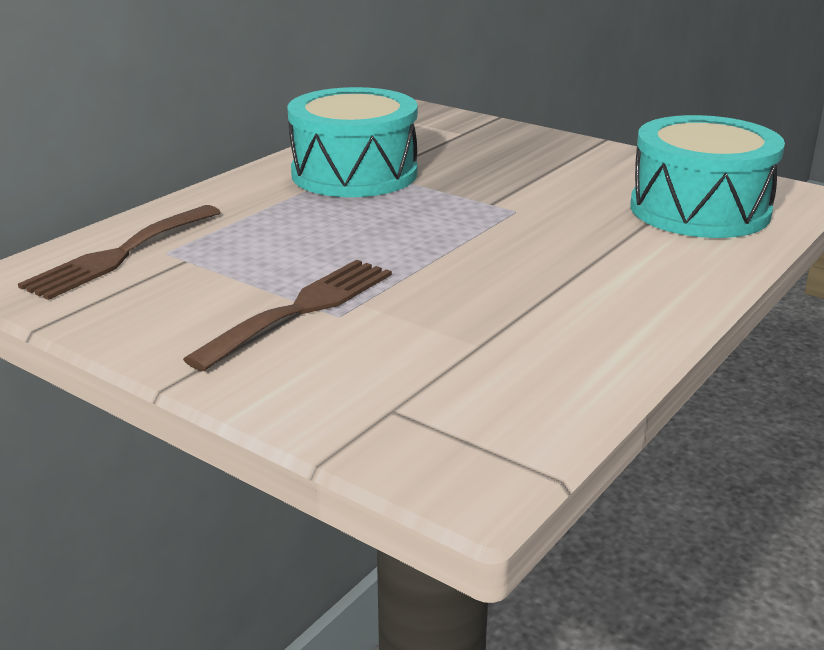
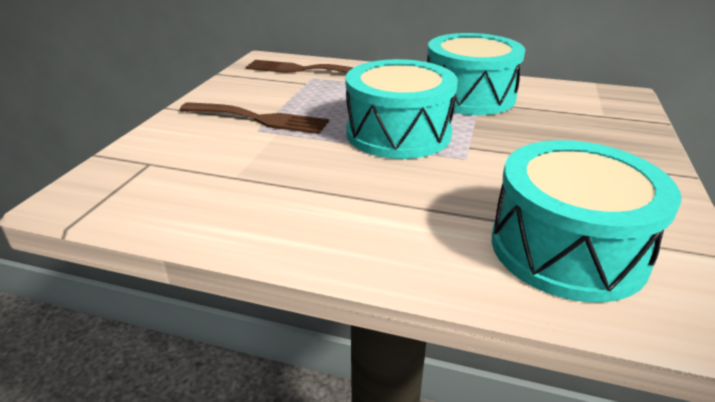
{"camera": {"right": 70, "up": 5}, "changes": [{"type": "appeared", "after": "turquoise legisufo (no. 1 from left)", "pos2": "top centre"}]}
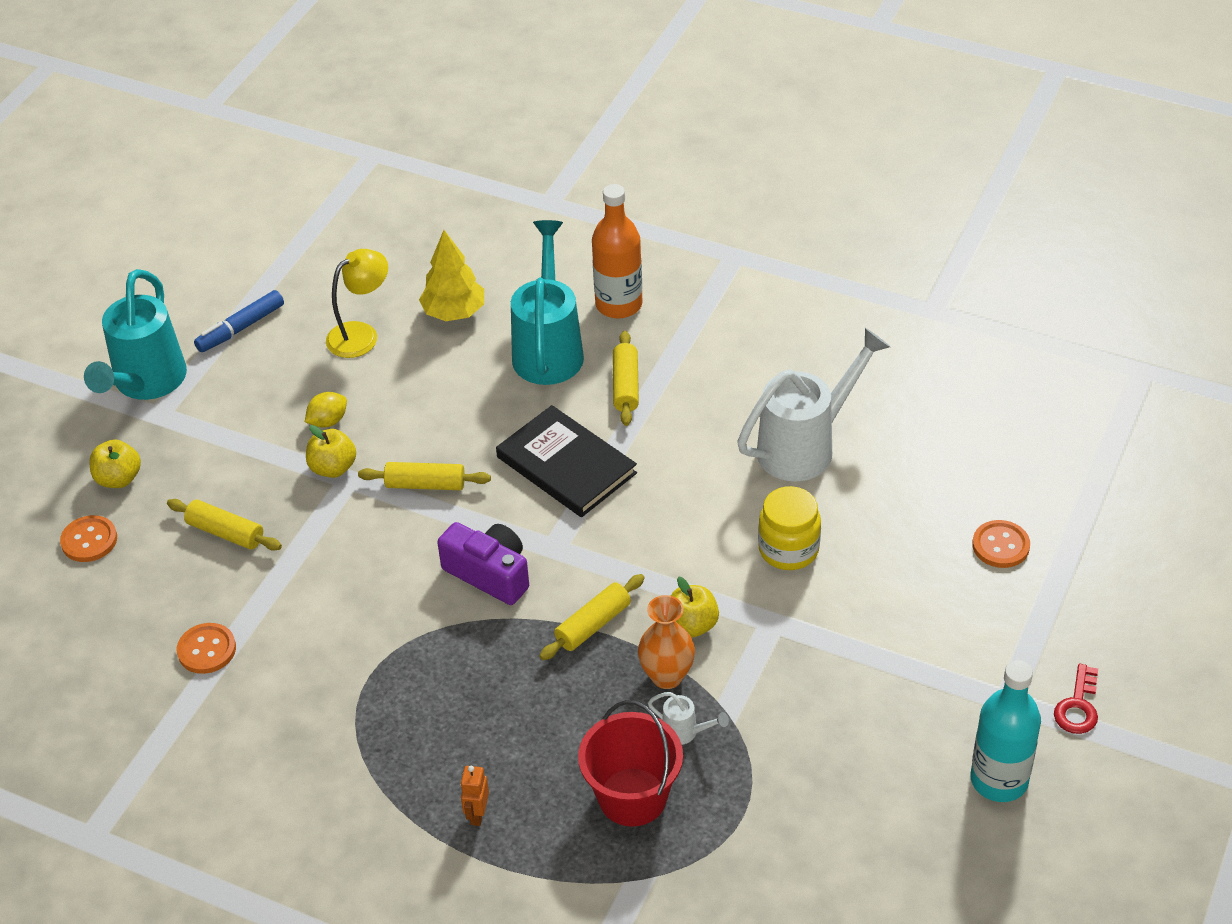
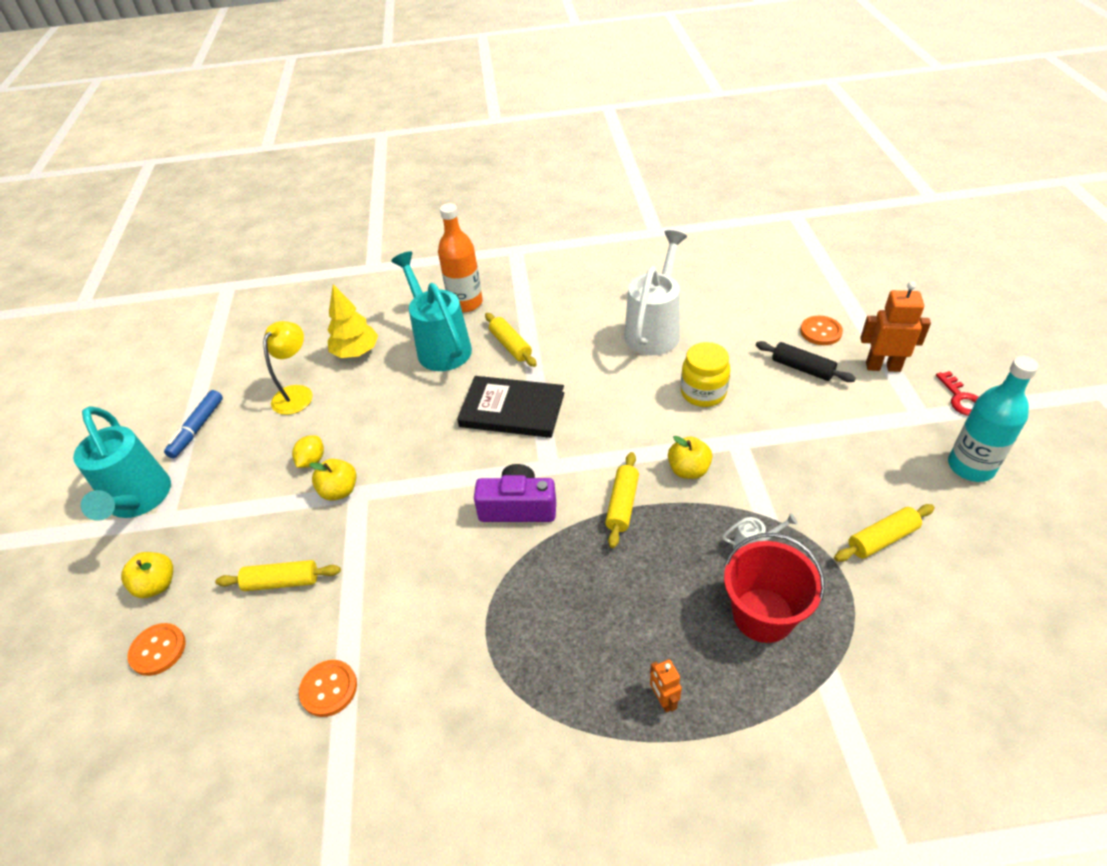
{"camera": {"right": -30, "up": 0}, "changes": [{"type": "missing", "before": "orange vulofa", "pos1": "bottom centre"}, {"type": "appeared", "after": "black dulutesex", "pos2": "middle right"}, {"type": "appeared", "after": "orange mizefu (no. 2 from left)", "pos2": "middle right"}, {"type": "relocated", "before": "yellow dulutesex (no. 2 from left in the first image)", "after": "yellow dulutesex (no. 4 from left)", "pos1": "centre", "pos2": "middle right"}]}
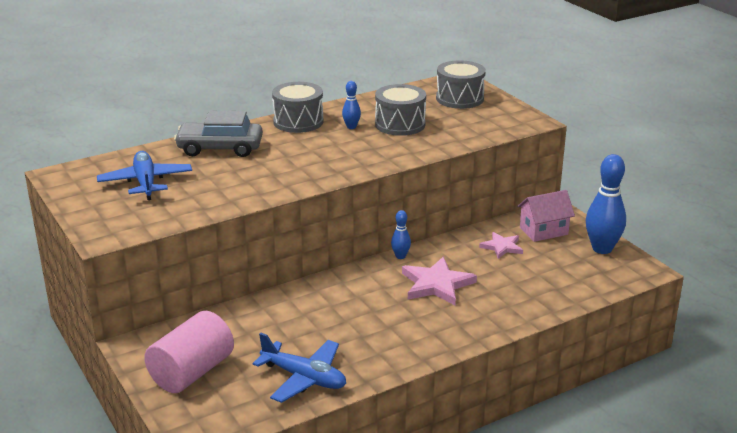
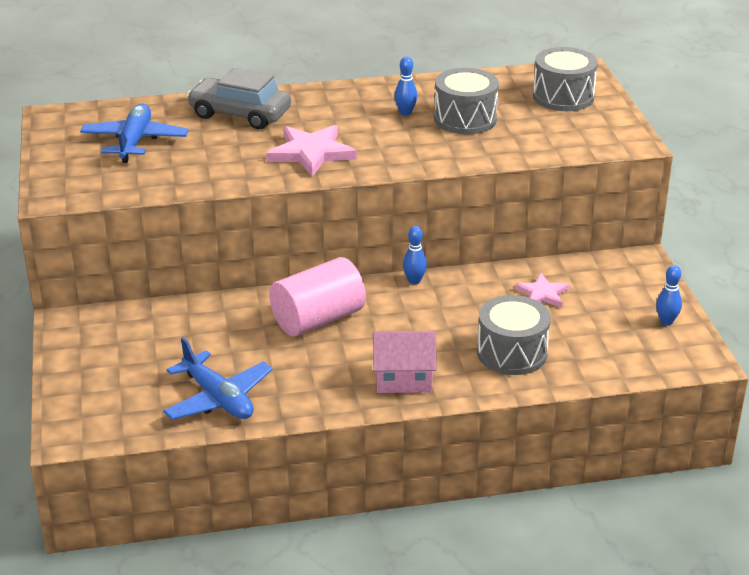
{"camera": {"right": 20, "up": 5}, "changes": [{"type": "relocated", "before": "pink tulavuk", "pos1": "bottom left", "pos2": "centre"}, {"type": "relocated", "before": "grey legisufo (no. 1 from left in the first image)", "after": "grey legisufo (no. 2 from left)", "pos1": "top centre", "pos2": "middle right"}, {"type": "relocated", "before": "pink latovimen (no. 1 from left)", "pos1": "centre", "pos2": "top centre"}, {"type": "relocated", "before": "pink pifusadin", "pos1": "middle right", "pos2": "centre"}, {"type": "size", "before": "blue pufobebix (no. 3 from left)", "pos1": "middle right", "pos2": "middle right", "scale": 0.5}]}
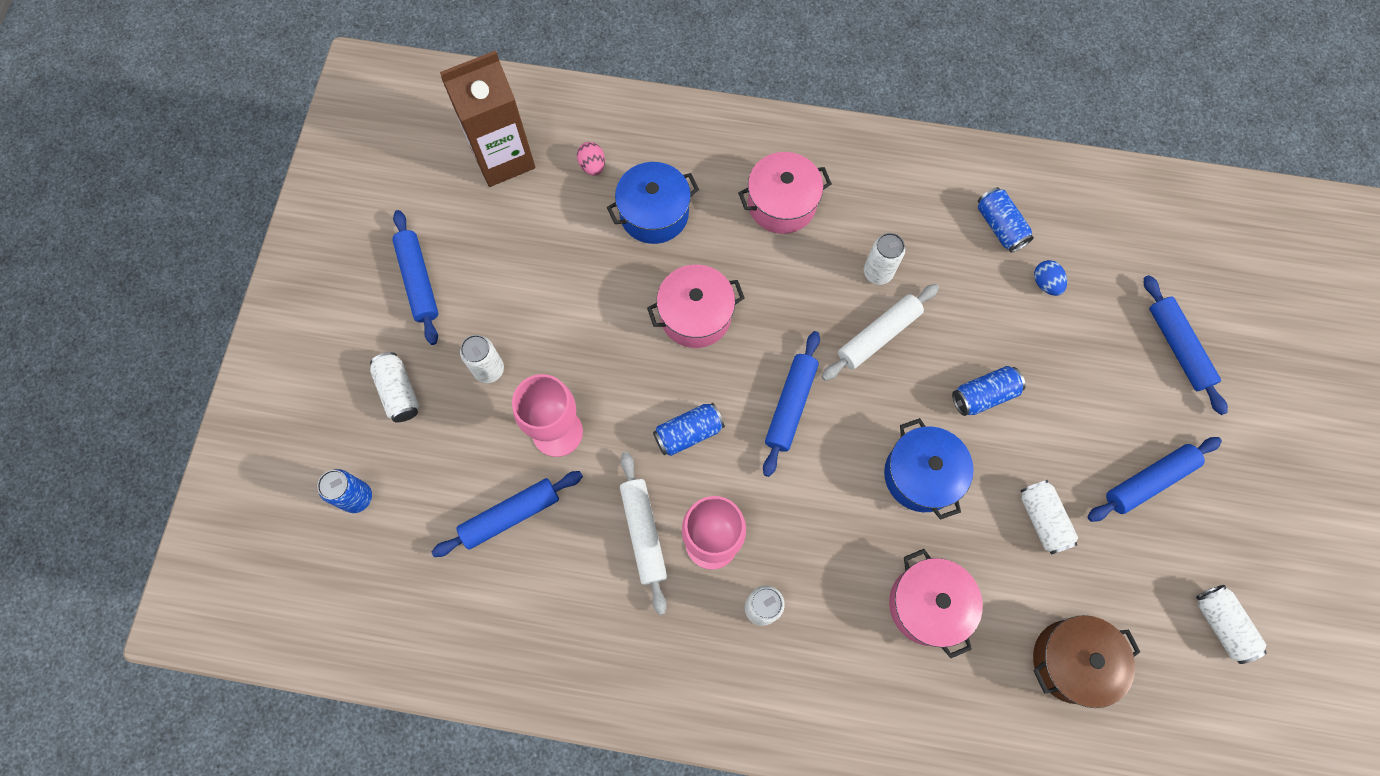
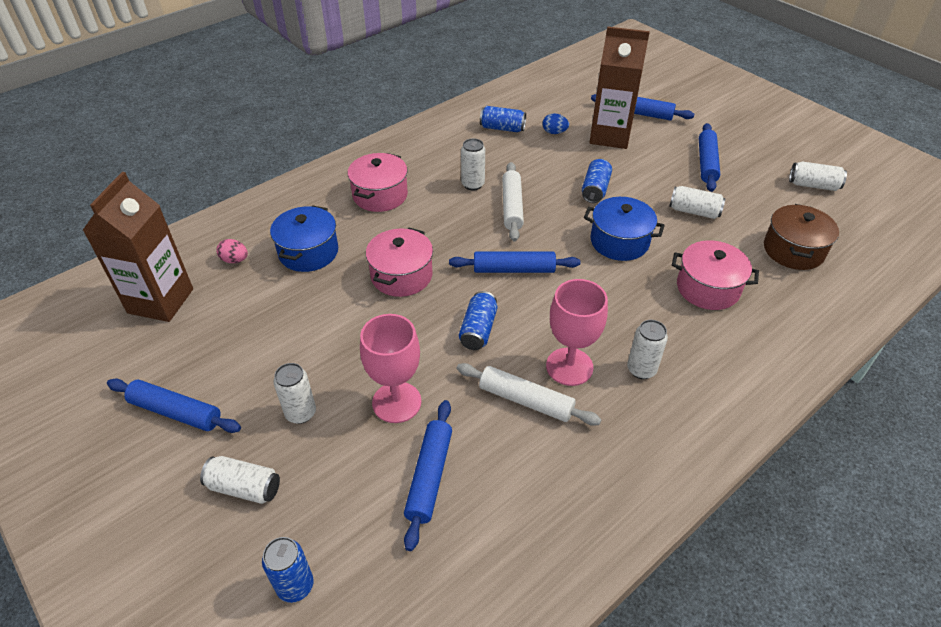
{"camera": {"right": -50, "up": -25}, "changes": [{"type": "appeared", "after": "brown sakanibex (no. 2 from left)", "pos2": "top centre"}, {"type": "spun", "before": "blue dulutesex (no. 3 from left)", "pos1": "centre", "pos2": "centre", "turn": -60}]}
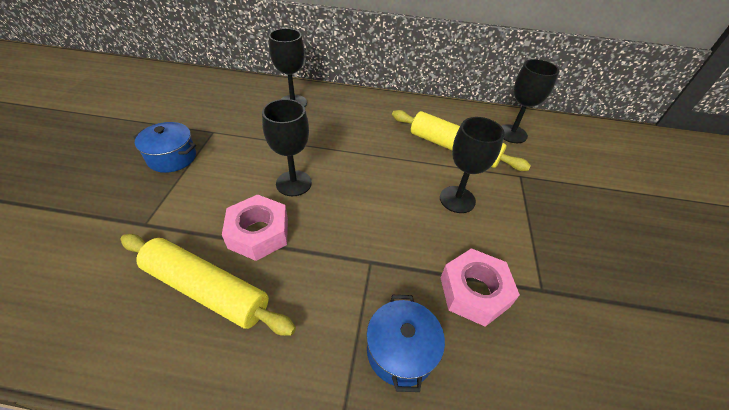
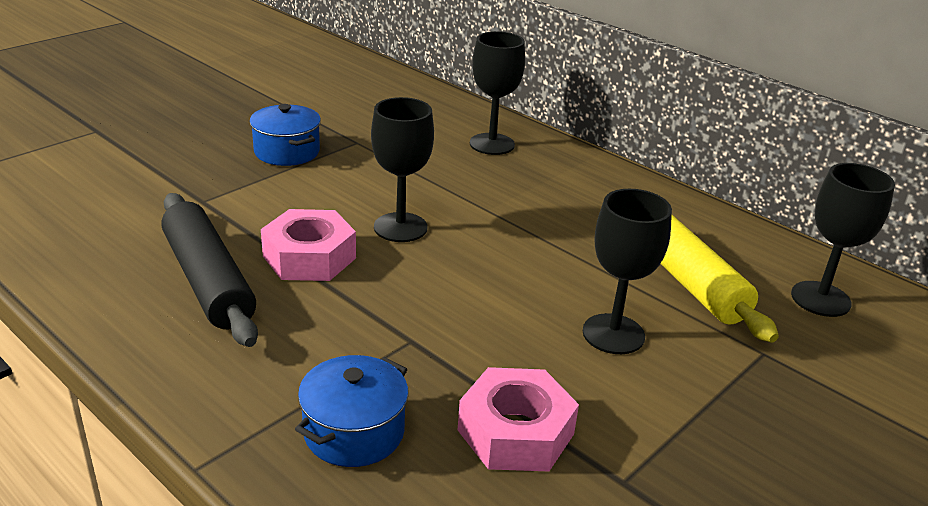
{"camera": {"right": 35, "up": -15}, "changes": [{"type": "colour", "before": "yellow dulutesex (no. 1 from left)", "after": "black dulutesex", "pos1": "bottom left", "pos2": "middle left"}]}
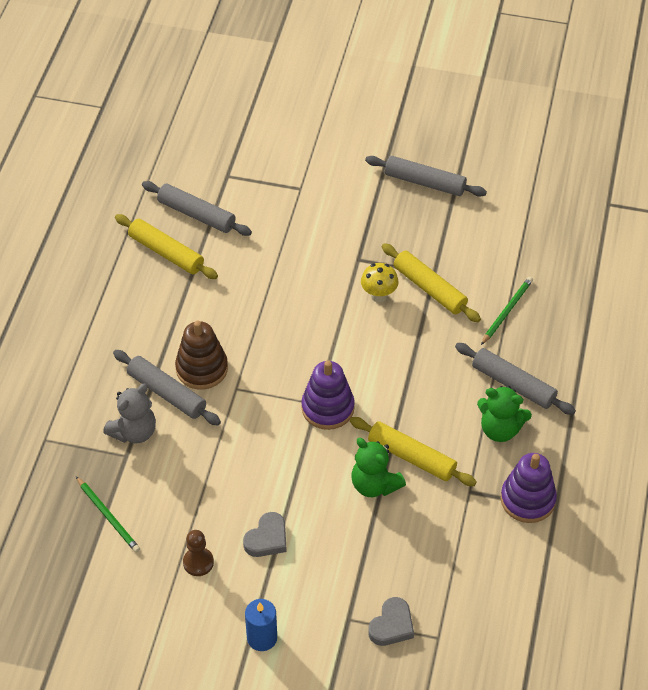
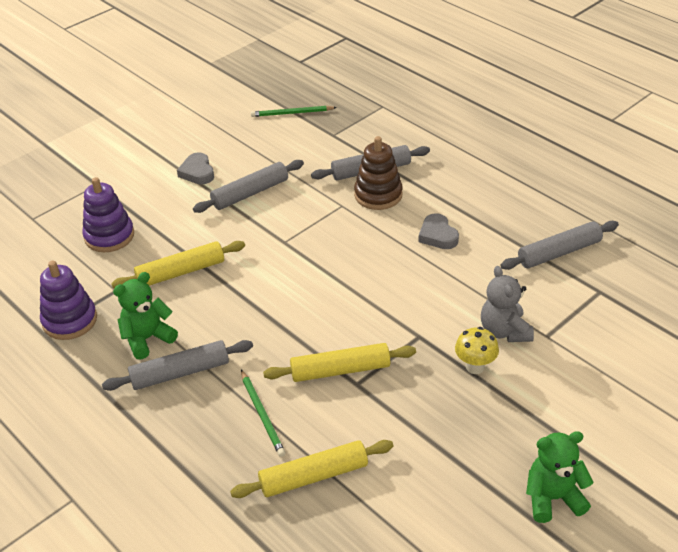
{"camera": {"right": 125, "up": -10}, "changes": [{"type": "missing", "before": "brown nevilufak", "pos1": "bottom left"}, {"type": "missing", "before": "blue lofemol", "pos1": "bottom centre"}, {"type": "relocated", "before": "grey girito", "pos1": "middle left", "pos2": "middle right"}, {"type": "relocated", "before": "yellow dulutesex (no. 1 from left in the first image)", "after": "yellow dulutesex (no. 2 from left)", "pos1": "middle left", "pos2": "bottom centre"}, {"type": "relocated", "before": "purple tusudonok (no. 1 from left in the first image)", "after": "purple tusudonok (no. 2 from left)", "pos1": "centre", "pos2": "middle left"}, {"type": "relocated", "before": "green girito (no. 1 from left in the first image)", "after": "green girito (no. 2 from left)", "pos1": "bottom centre", "pos2": "bottom right"}, {"type": "relocated", "before": "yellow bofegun", "pos1": "centre", "pos2": "middle right"}, {"type": "relocated", "before": "grey dulutesex (no. 3 from left in the first image)", "after": "grey dulutesex (no. 2 from left)", "pos1": "top centre", "pos2": "centre"}, {"type": "relocated", "before": "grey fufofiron (no. 2 from left)", "pos1": "bottom centre", "pos2": "centre"}]}
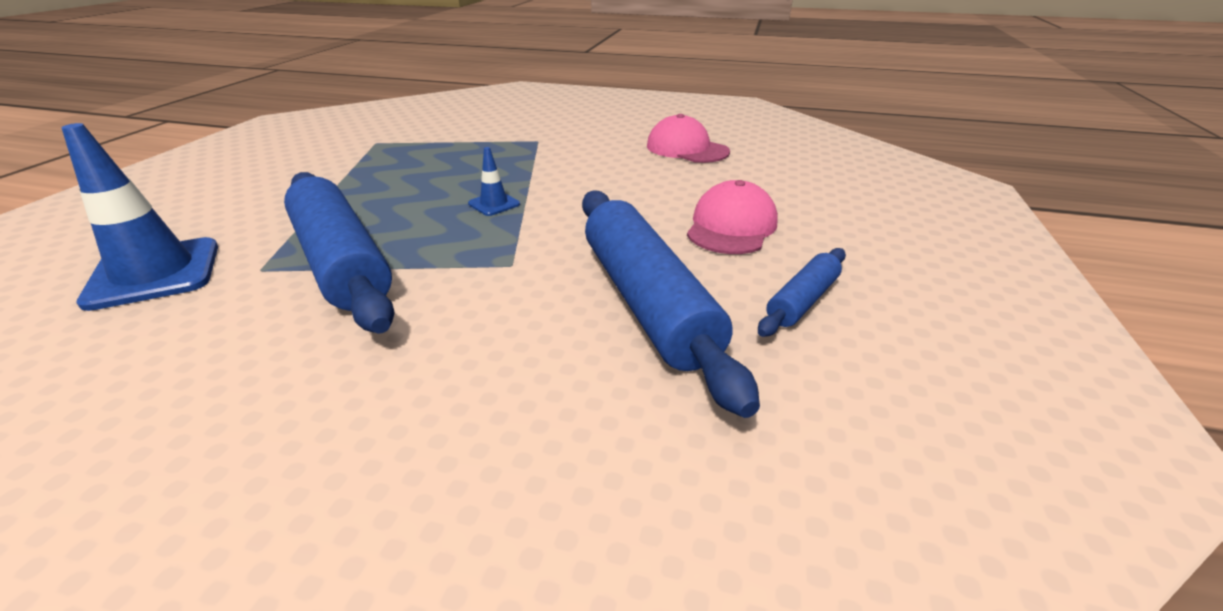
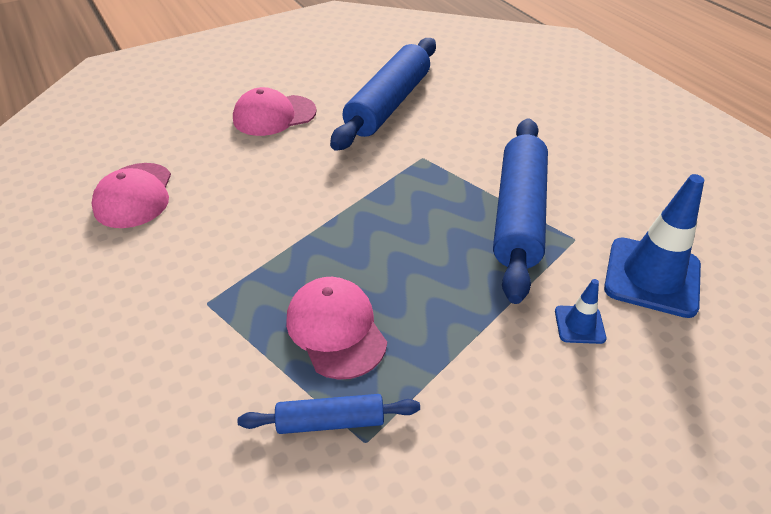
{"camera": {"right": -135, "up": 10}, "changes": [{"type": "appeared", "after": "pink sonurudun (no. 3 from left)", "pos2": "centre"}, {"type": "relocated", "before": "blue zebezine (no. 2 from left in the first image)", "after": "blue zebezine (no. 1 from left)", "pos1": "top centre", "pos2": "middle right"}, {"type": "relocated", "before": "blue dulutesex (no. 3 from left in the first image)", "after": "blue dulutesex (no. 1 from left)", "pos1": "centre", "pos2": "bottom centre"}]}
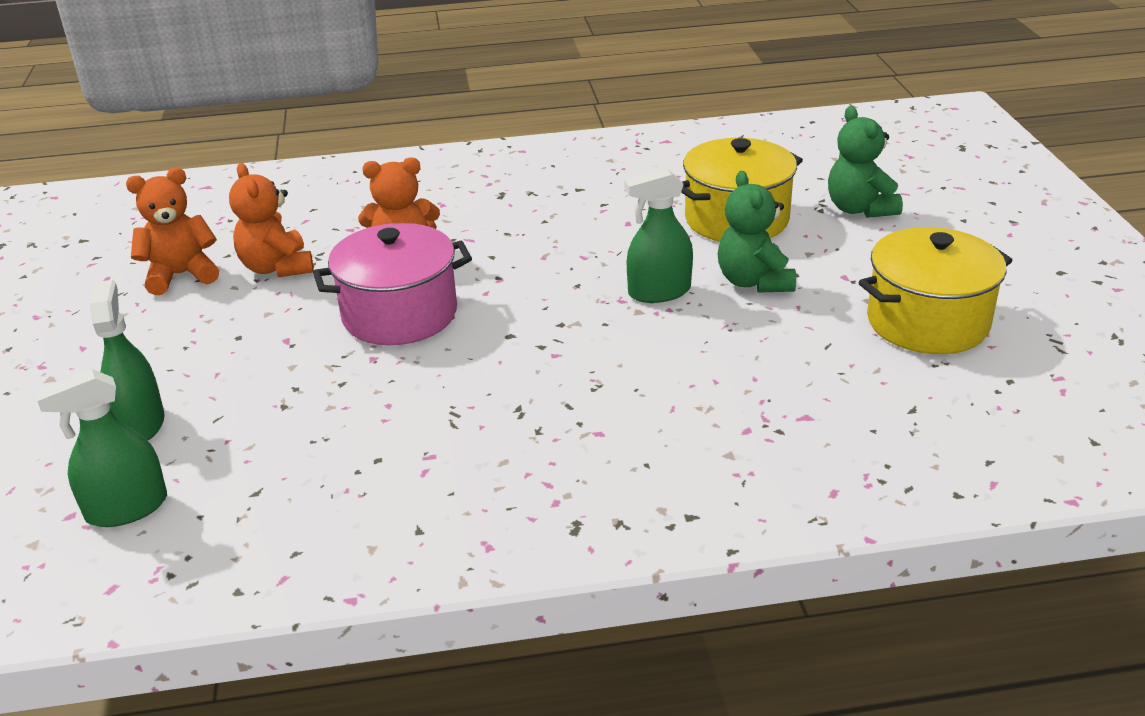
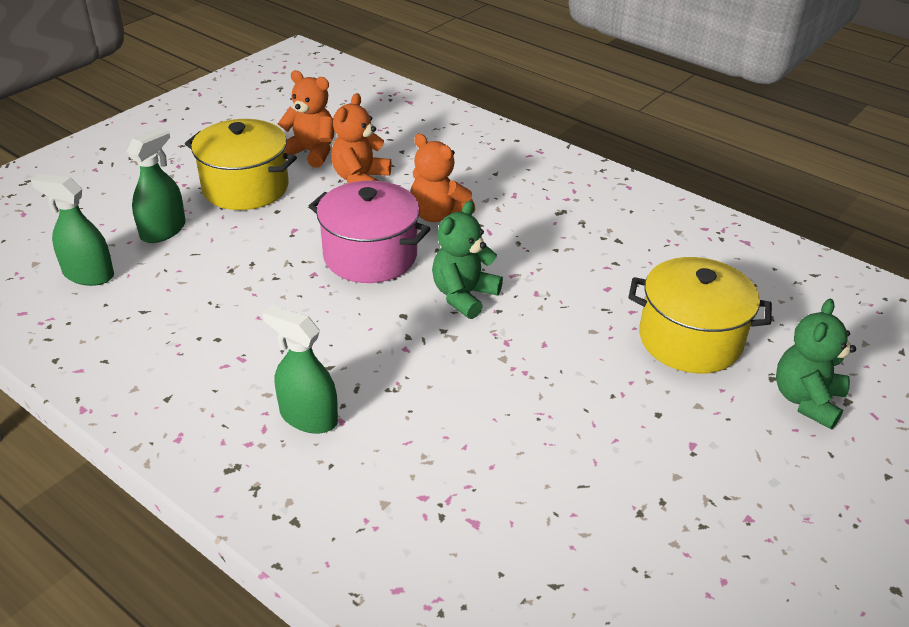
{"camera": {"right": 45, "up": 5}, "changes": [{"type": "relocated", "before": "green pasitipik (no. 3 from left)", "pos1": "top centre", "pos2": "middle left"}, {"type": "relocated", "before": "green girito (no. 1 from left)", "pos1": "top centre", "pos2": "centre"}, {"type": "relocated", "before": "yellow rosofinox (no. 2 from left in the first image)", "after": "yellow rosofinox (no. 1 from left)", "pos1": "middle right", "pos2": "top left"}]}
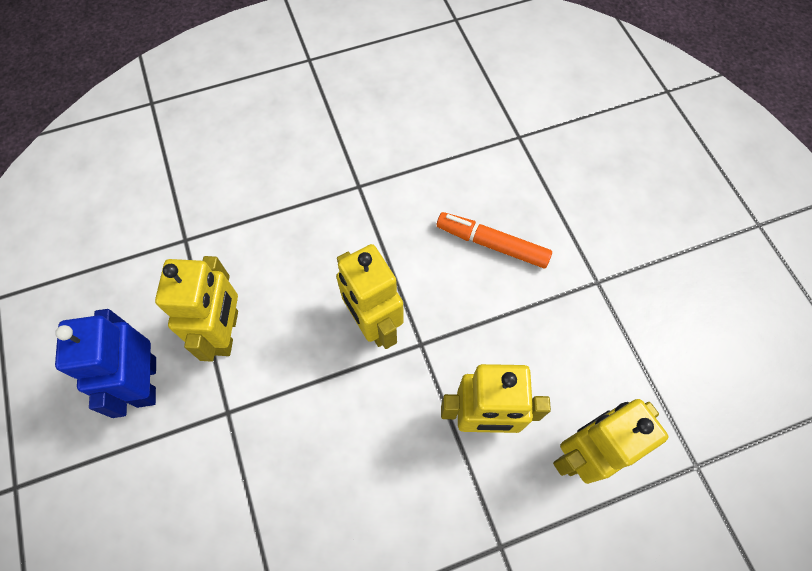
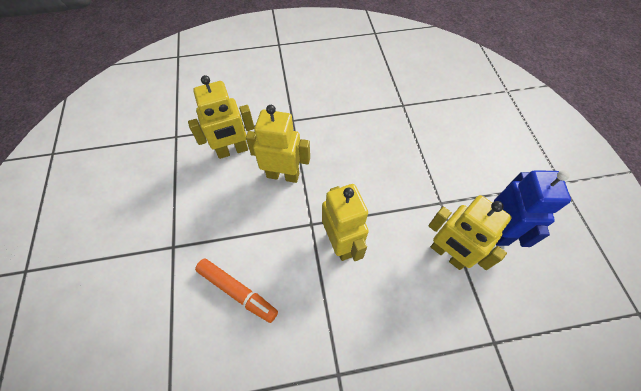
{"camera": {"right": -170, "up": -5}, "changes": [{"type": "spun", "before": "yellow mizefu (no. 1 from left in the first image)", "pos1": "middle left", "pos2": "middle right", "turn": -60}]}
